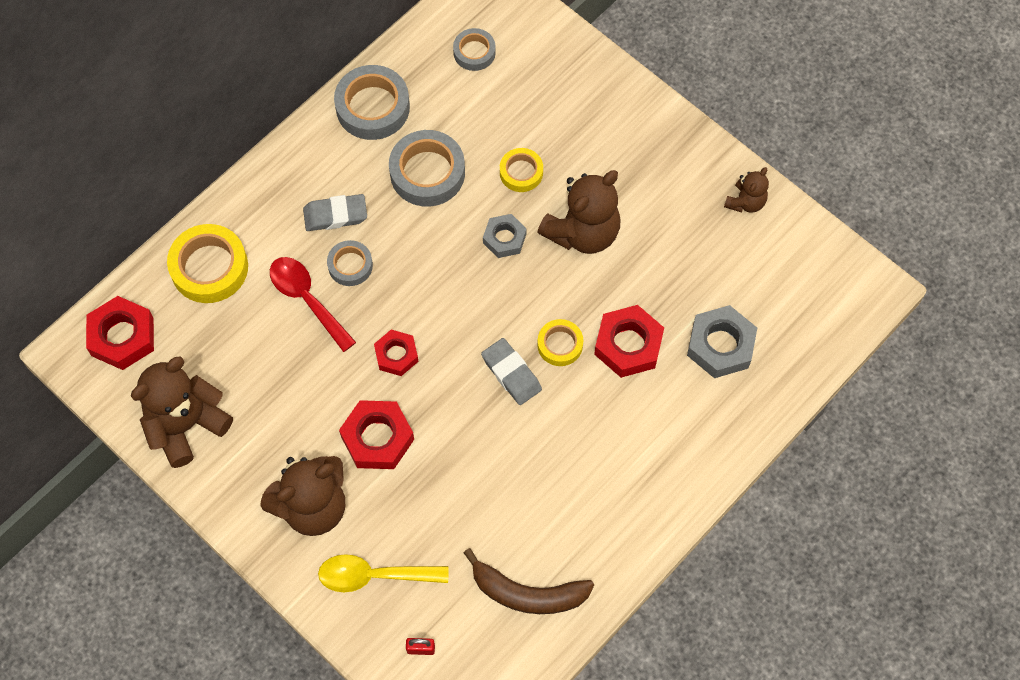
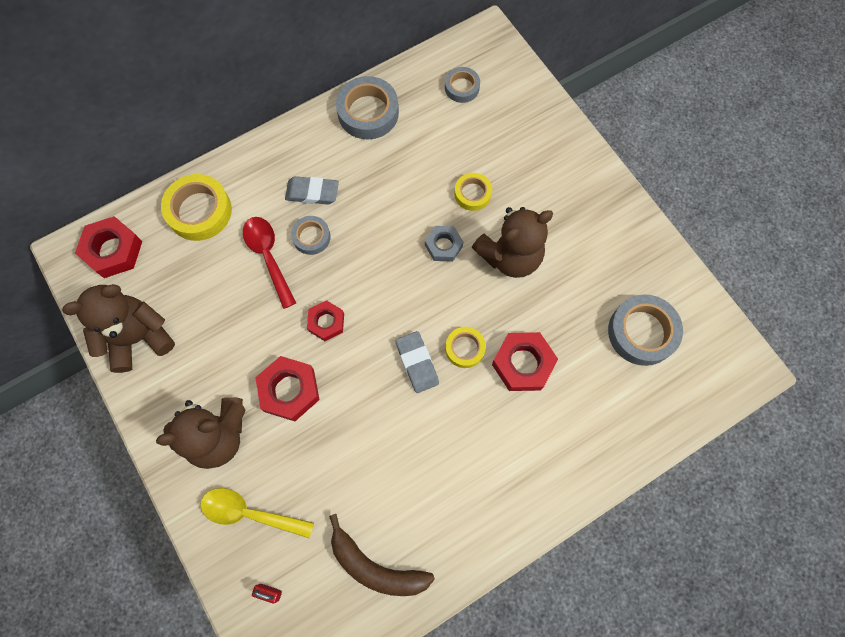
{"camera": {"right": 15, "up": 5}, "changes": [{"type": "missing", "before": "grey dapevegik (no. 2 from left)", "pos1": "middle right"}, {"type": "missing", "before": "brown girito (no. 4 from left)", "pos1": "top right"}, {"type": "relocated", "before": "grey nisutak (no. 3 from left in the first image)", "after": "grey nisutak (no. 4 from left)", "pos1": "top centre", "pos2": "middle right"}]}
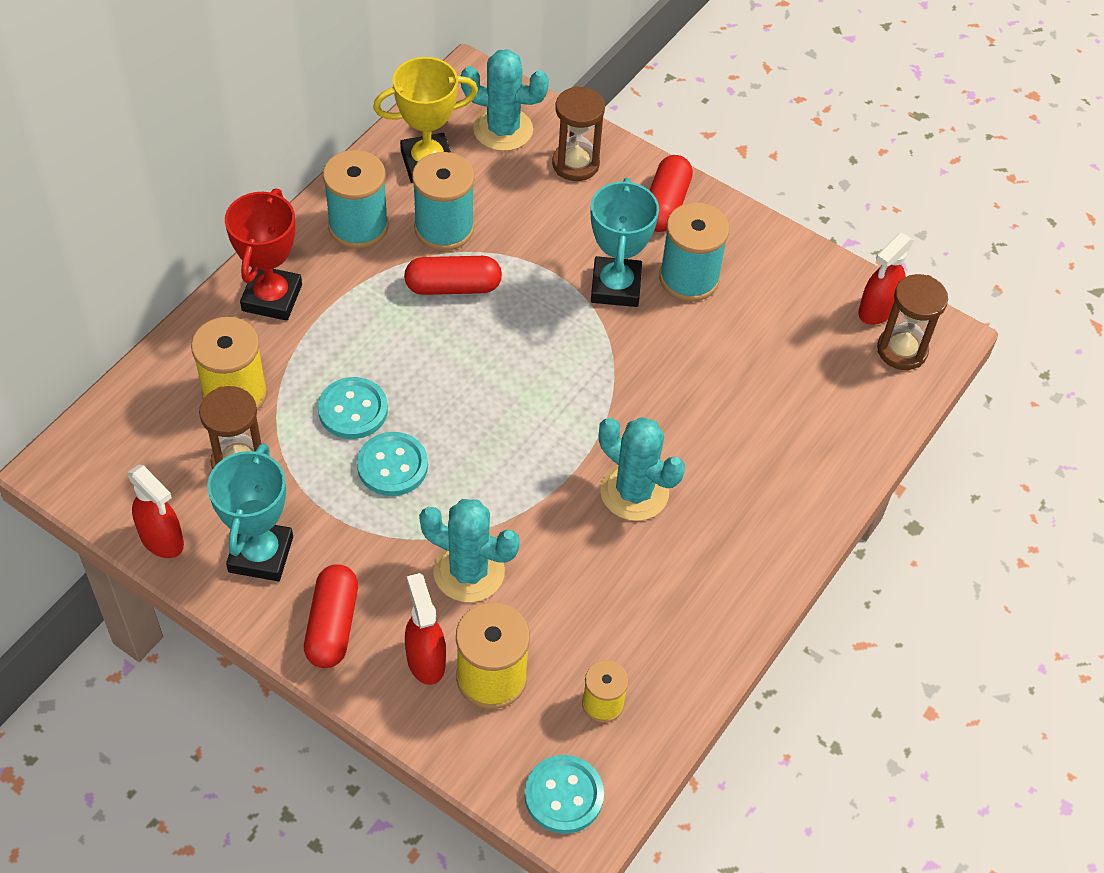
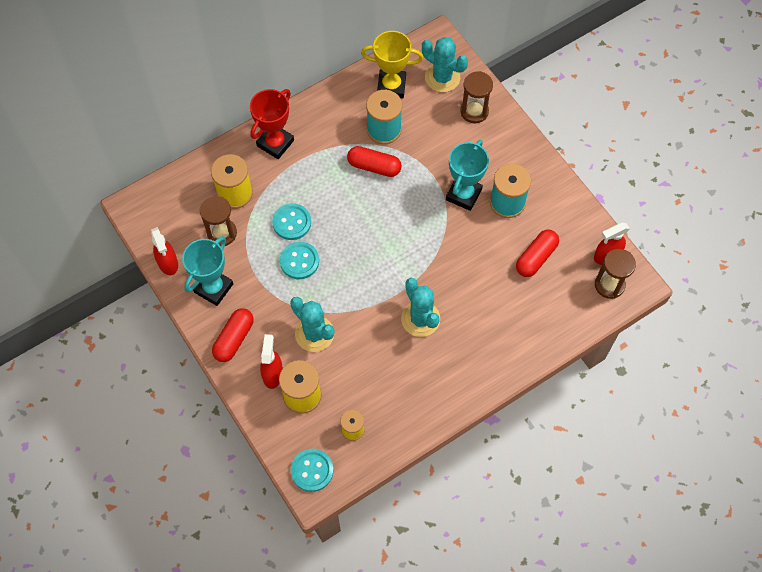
{"camera": {"right": 25, "up": 10}, "changes": [{"type": "missing", "before": "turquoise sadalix (no. 1 from left)", "pos1": "top left"}, {"type": "relocated", "before": "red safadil (no. 3 from left)", "pos1": "top centre", "pos2": "middle right"}]}
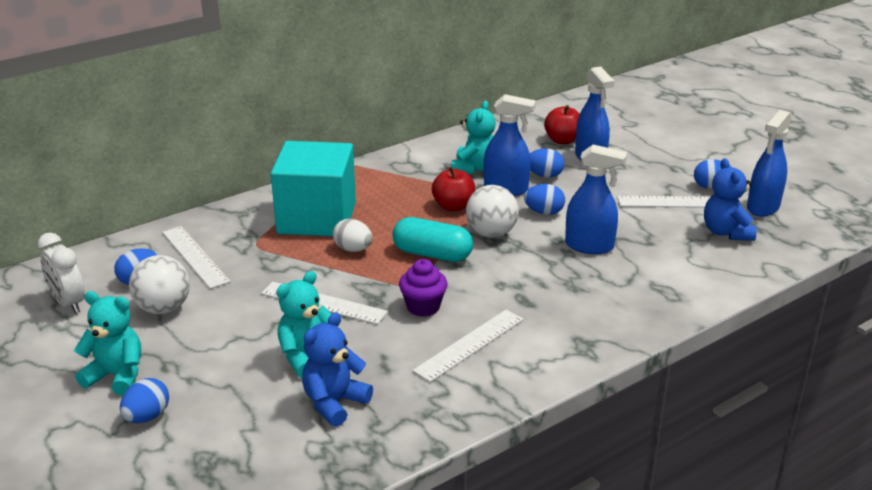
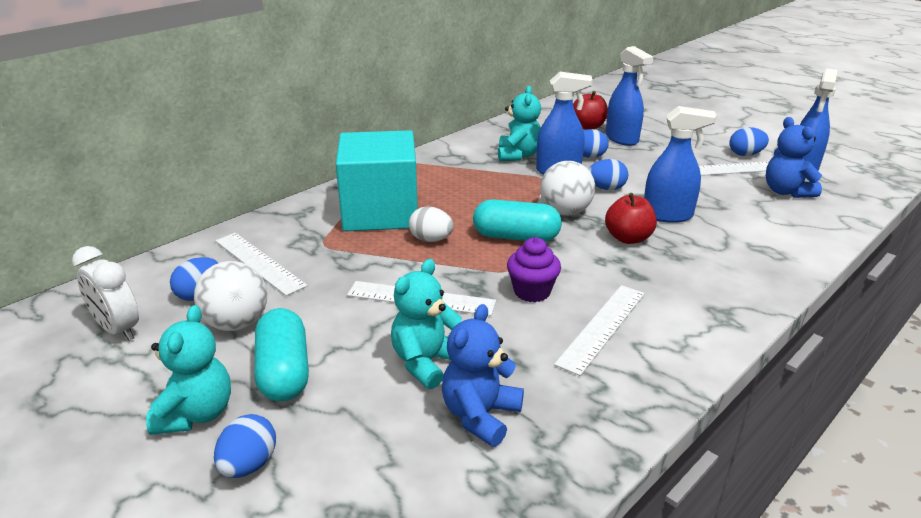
{"camera": {"right": -10, "up": 0}, "changes": [{"type": "appeared", "after": "turquoise safadil (no. 1 from left)", "pos2": "bottom left"}, {"type": "relocated", "before": "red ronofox (no. 1 from left in the first image)", "after": "red ronofox (no. 2 from left)", "pos1": "centre", "pos2": "middle right"}, {"type": "spun", "before": "turquoise girito (no. 1 from left)", "pos1": "bottom left", "pos2": "bottom left", "turn": 90}]}
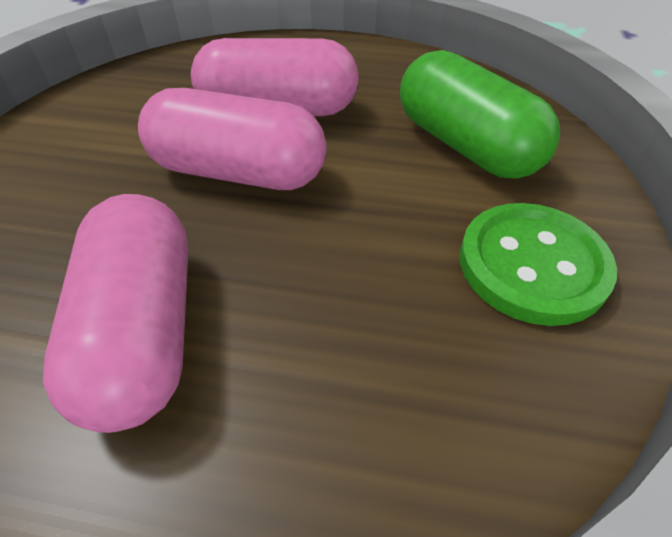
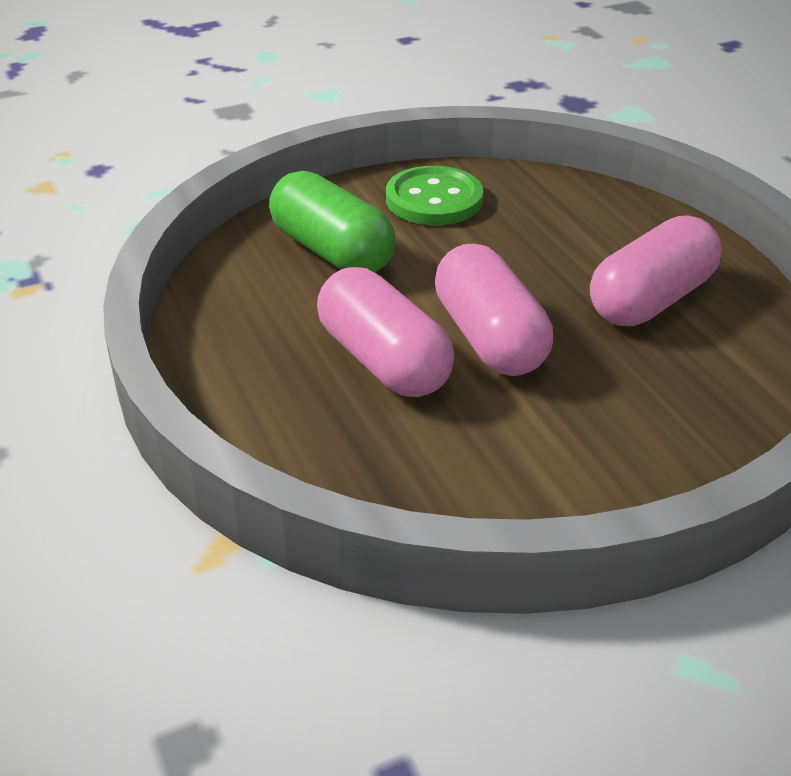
{"camera": {"right": -125, "up": -10}, "changes": [{"type": "spun", "before": "green safadil", "pos1": "top right", "pos2": "top centre", "turn": -60}]}
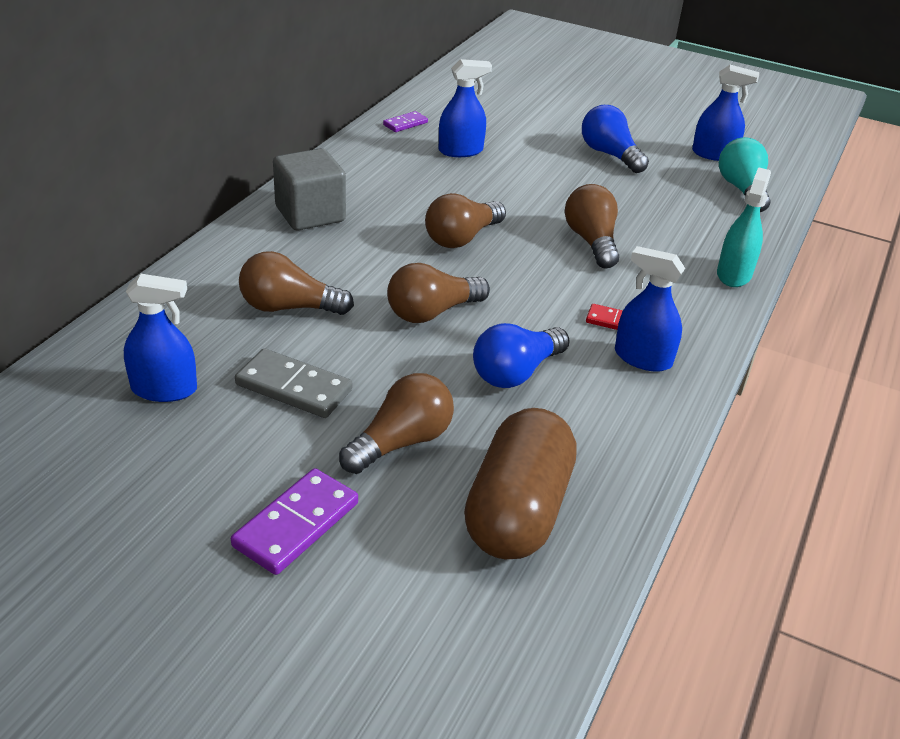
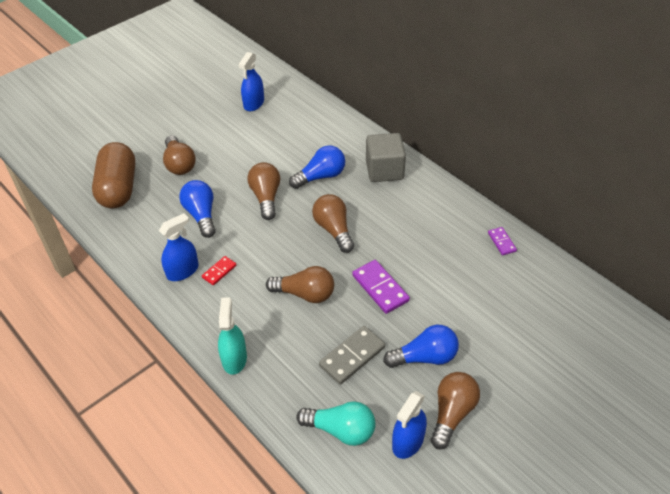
{"camera": {"right": 115, "up": 10}, "changes": [{"type": "missing", "before": "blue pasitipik (no. 2 from left)", "pos1": "top centre"}, {"type": "appeared", "after": "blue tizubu (no. 2 from left)", "pos2": "centre"}, {"type": "relocated", "before": "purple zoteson (no. 1 from left)", "pos1": "bottom left", "pos2": "centre"}, {"type": "relocated", "before": "grey zoteson", "pos1": "middle left", "pos2": "bottom centre"}, {"type": "relocated", "before": "brown tizubu (no. 1 from left in the first image)", "after": "brown tizubu (no. 5 from left)", "pos1": "middle left", "pos2": "bottom right"}, {"type": "spun", "before": "brown safadil", "pos1": "centre", "pos2": "middle left", "turn": 45}, {"type": "spun", "before": "turquoise pasitipik", "pos1": "top right", "pos2": "bottom centre", "turn": -135}]}
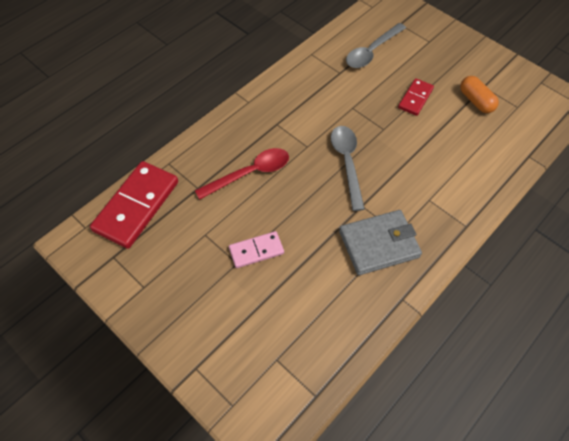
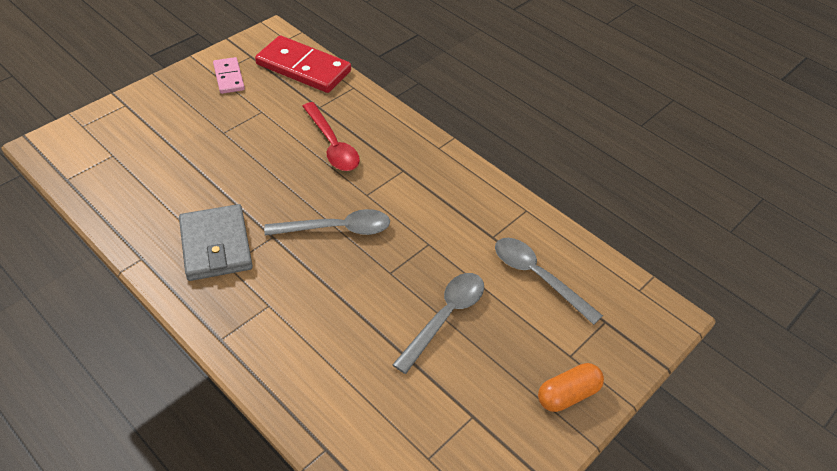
{"camera": {"right": 90, "up": -10}, "changes": [{"type": "relocated", "before": "pink zoteson", "pos1": "centre", "pos2": "top left"}, {"type": "relocated", "before": "orange safadil", "pos1": "top right", "pos2": "bottom right"}, {"type": "exchanged", "before": "red zoteson (no. 2 from left)", "after": "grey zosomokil (no. 2 from left)", "pos1": "top right", "pos2": "bottom centre"}]}
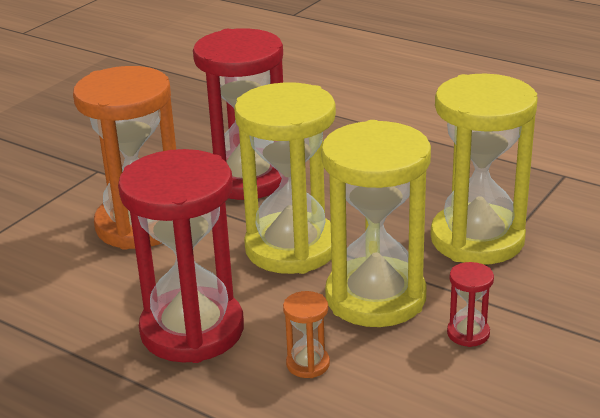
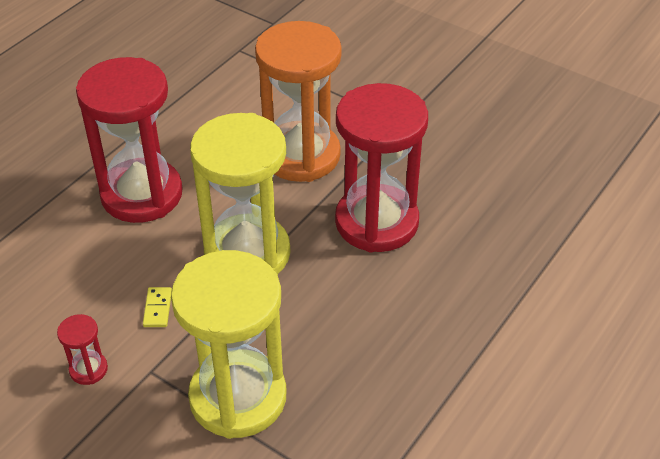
{"camera": {"right": 90, "up": 15}, "changes": [{"type": "missing", "before": "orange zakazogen (no. 2 from left)", "pos1": "bottom centre"}, {"type": "exchanged", "before": "yellow zakazogen (no. 2 from left)", "after": "yellow zoteson", "pos1": "centre", "pos2": "bottom left"}]}
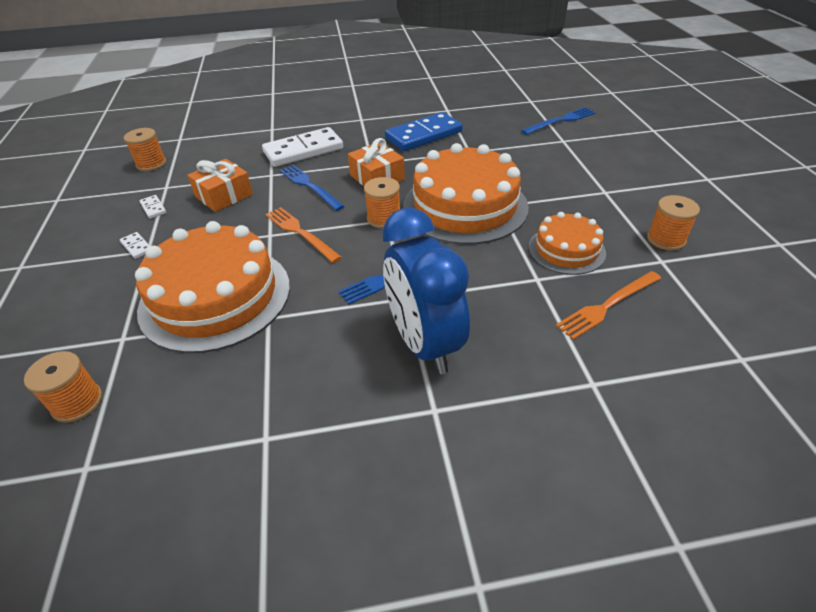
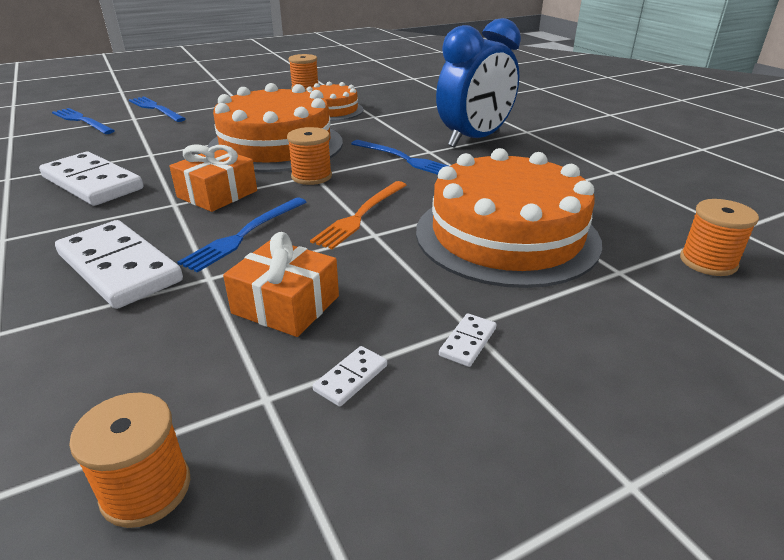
{"camera": {"right": -110, "up": -10}, "changes": [{"type": "missing", "before": "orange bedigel (no. 2 from left)", "pos1": "middle right"}, {"type": "appeared", "after": "blue bedigel (no. 2 from left)", "pos2": "top left"}, {"type": "colour", "before": "blue zoteson", "after": "white zoteson (no. 1 from left)", "pos1": "top centre", "pos2": "top left"}]}
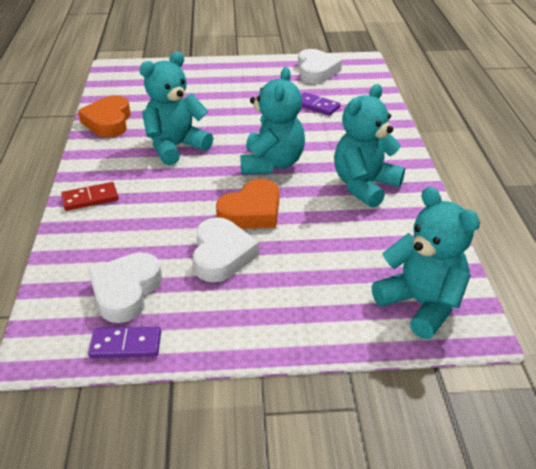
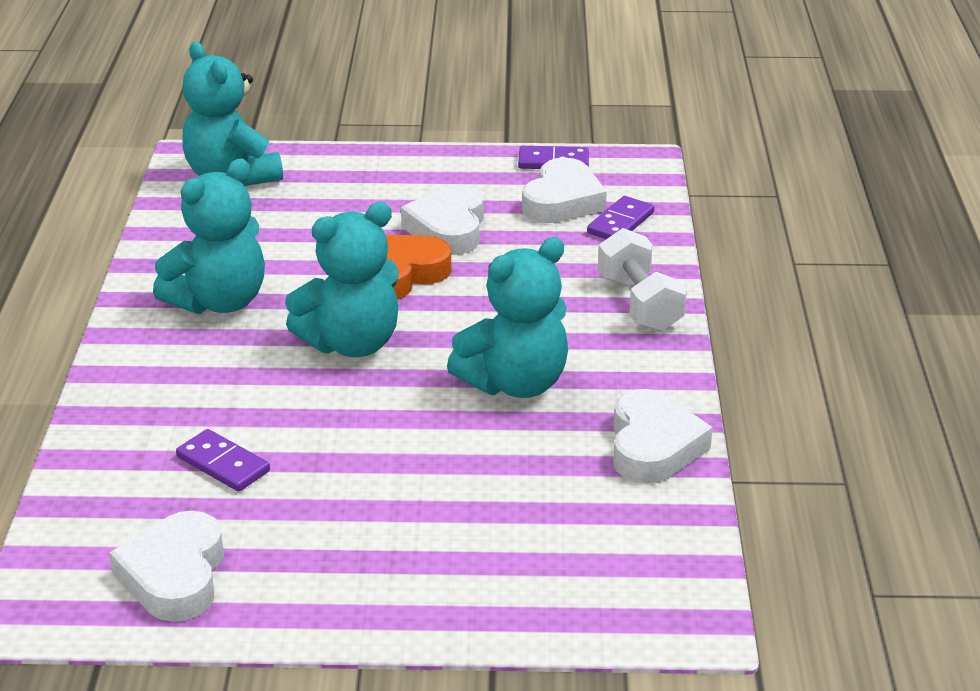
{"camera": {"right": -175, "up": -5}, "changes": [{"type": "appeared", "after": "purple zoteson (no. 3 from left)", "pos2": "top centre"}, {"type": "exchanged", "before": "red zoteson", "after": "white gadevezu", "pos1": "middle left", "pos2": "centre"}, {"type": "colour", "before": "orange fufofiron (no. 1 from left)", "after": "white fufofiron (no. 4 from left)", "pos1": "top left", "pos2": "middle right"}, {"type": "spun", "before": "turquoise girito (no. 2 from left in the first image)", "pos1": "top centre", "pos2": "centre", "turn": -135}]}
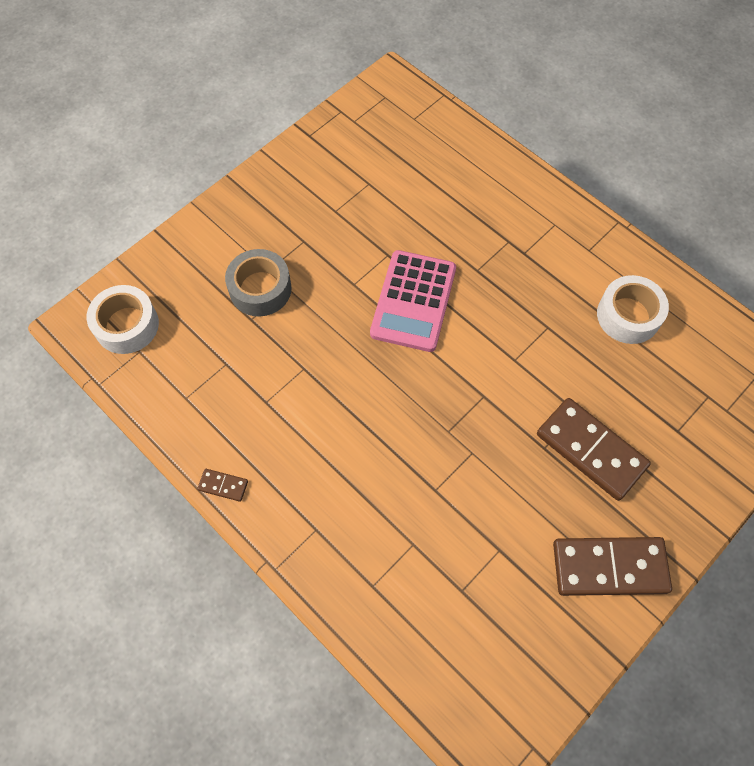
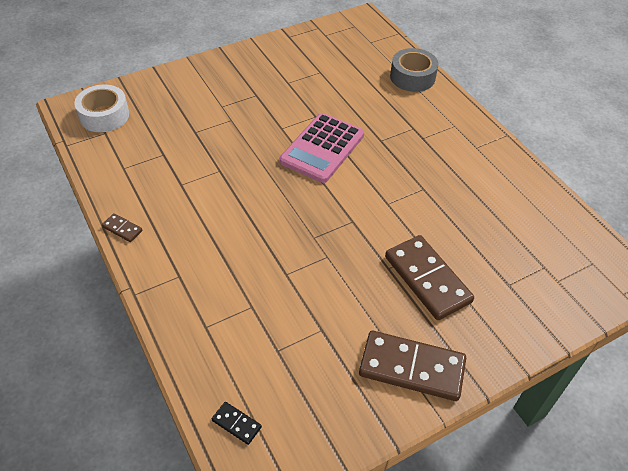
{"camera": {"right": 15, "up": -15}, "changes": [{"type": "missing", "before": "white nisutak (no. 2 from left)", "pos1": "middle right"}, {"type": "appeared", "after": "black zoteson", "pos2": "bottom centre"}, {"type": "relocated", "before": "grey nisutak", "pos1": "centre", "pos2": "top centre"}]}
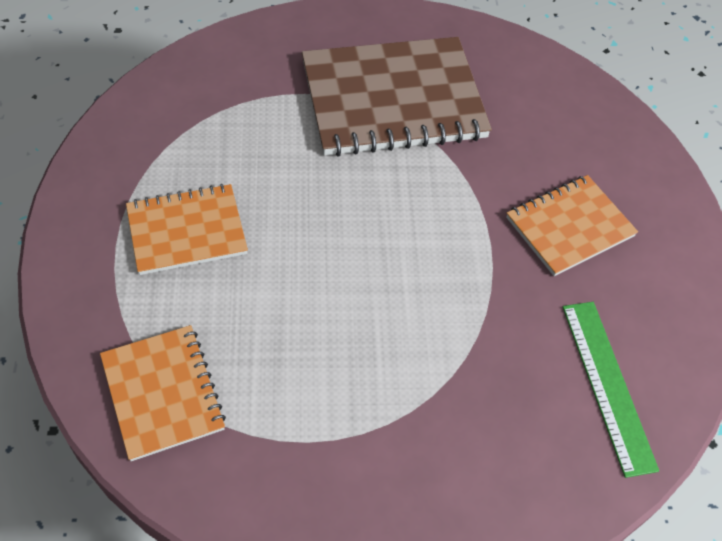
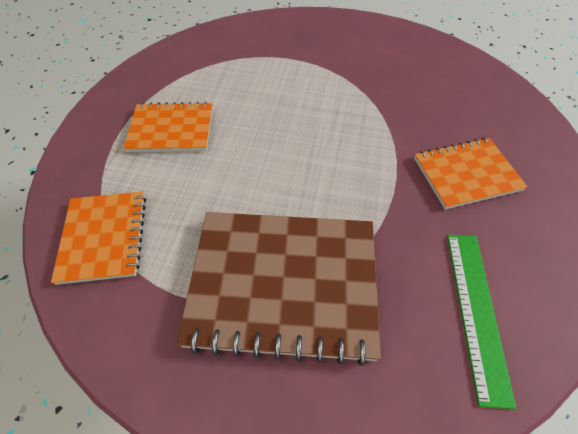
{"camera": {"right": 20, "up": 0}, "changes": [{"type": "relocated", "before": "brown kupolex", "pos1": "top centre", "pos2": "centre"}]}
